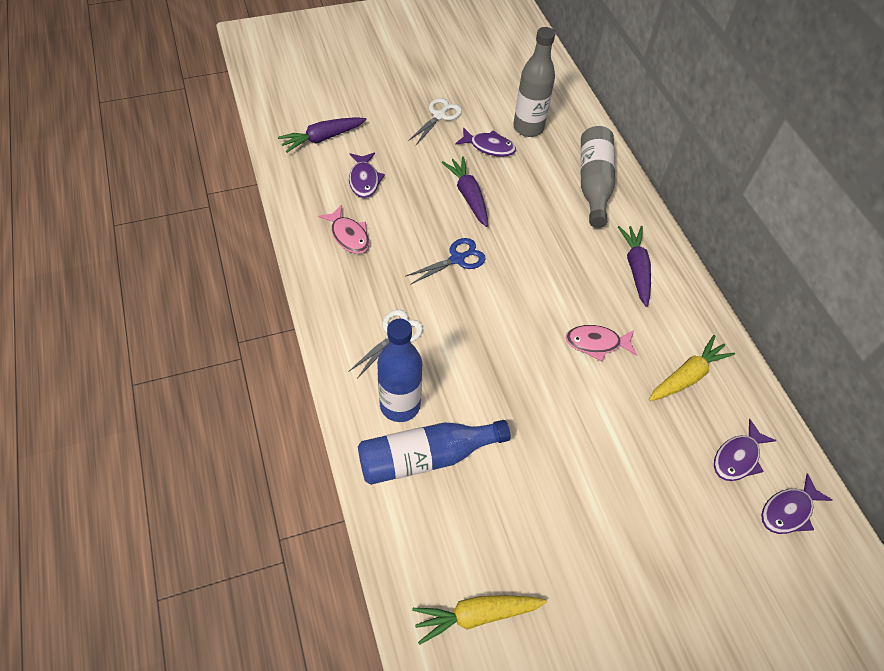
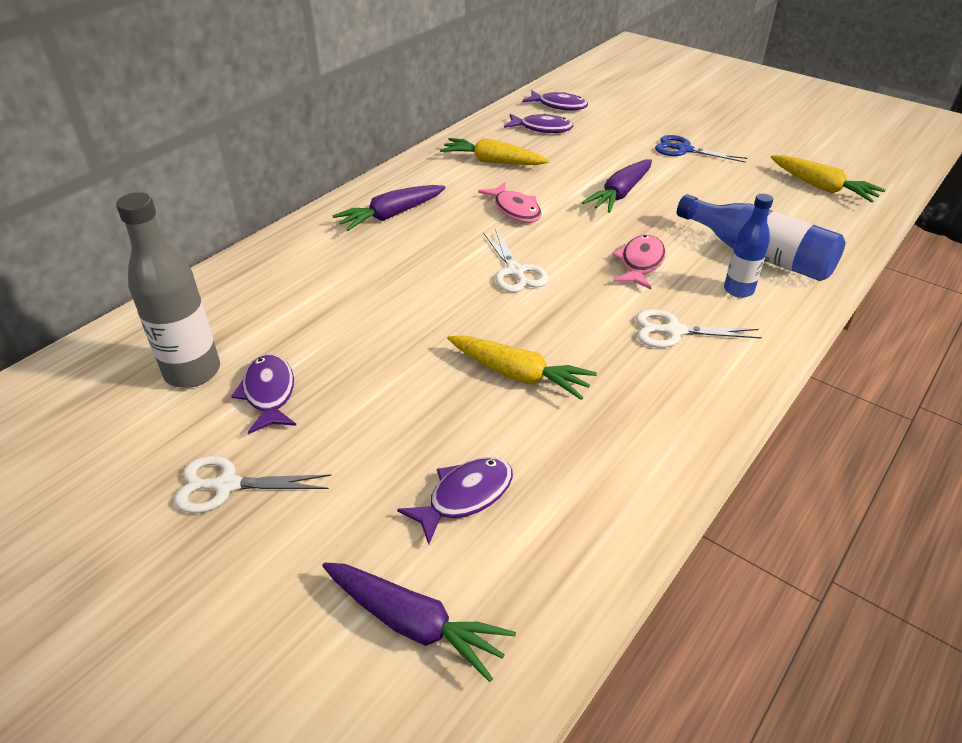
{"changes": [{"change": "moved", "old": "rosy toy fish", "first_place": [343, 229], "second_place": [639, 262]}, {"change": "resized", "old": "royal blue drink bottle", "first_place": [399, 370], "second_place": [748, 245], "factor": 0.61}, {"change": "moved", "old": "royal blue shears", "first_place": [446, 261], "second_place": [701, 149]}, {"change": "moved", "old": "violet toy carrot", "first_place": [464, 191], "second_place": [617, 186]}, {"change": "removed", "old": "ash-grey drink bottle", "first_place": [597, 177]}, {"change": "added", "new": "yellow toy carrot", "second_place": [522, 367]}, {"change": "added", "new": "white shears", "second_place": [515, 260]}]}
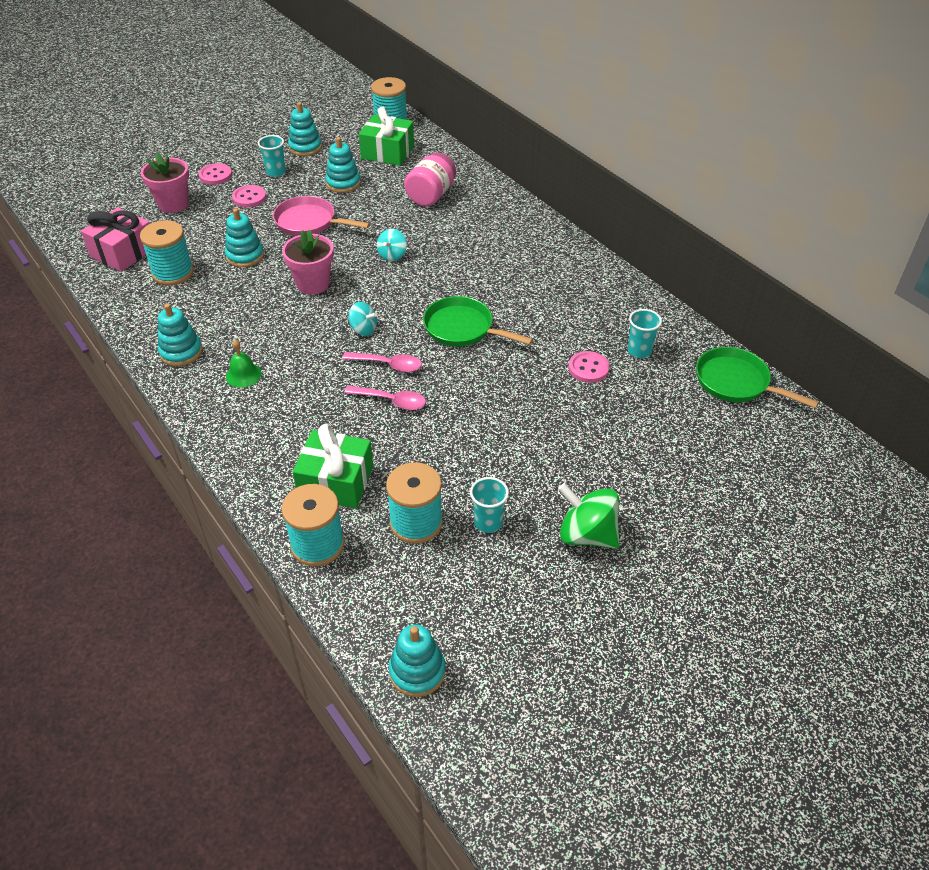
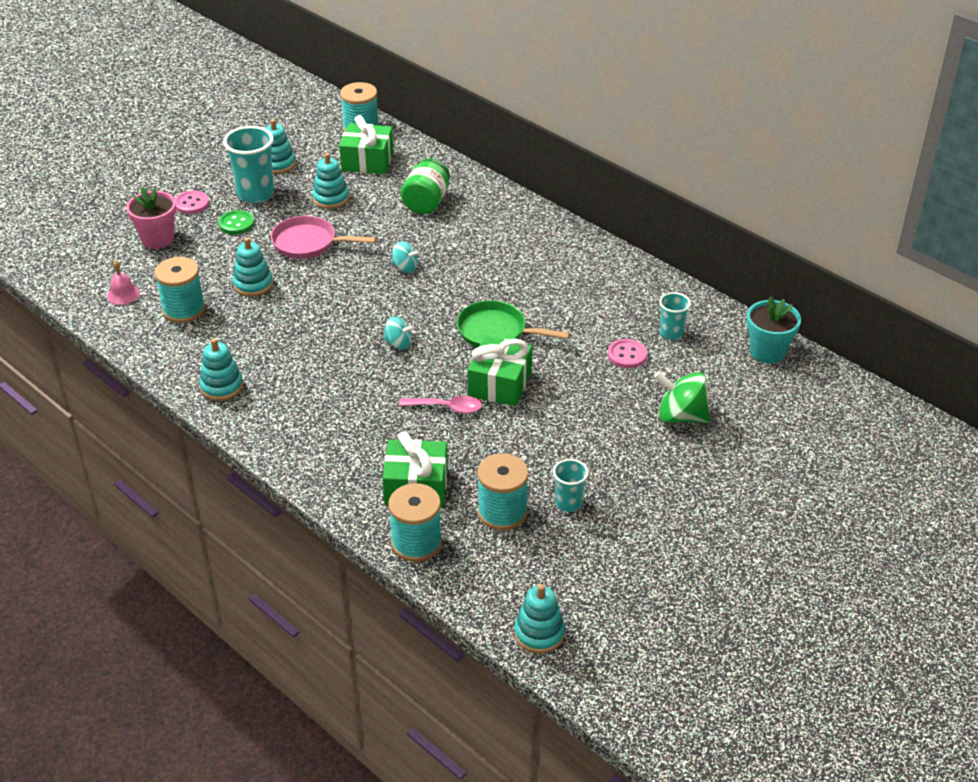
{"changes": [{"change": "replaced", "old": "rosy wrapped gift", "new": "rosy school bell", "first_place": [115, 239], "second_place": [123, 282]}, {"change": "removed", "old": "green school bell", "first_place": [244, 364]}, {"change": "recoloured", "old": "rosy shirt button", "new": "green shirt button", "first_place": [249, 196], "second_place": [236, 222]}, {"change": "resized", "old": "aqua cup", "first_place": [272, 156], "second_place": [248, 164], "factor": 1.78}, {"change": "removed", "old": "rosy plant pot", "first_place": [308, 262]}, {"change": "removed", "old": "rosy teaspoon", "first_place": [382, 362]}, {"change": "turned", "old": "aqua whirligig", "first_place": [392, 245], "second_place": [405, 257], "degrees": -75}, {"change": "recoloured", "old": "rosy jam jar", "new": "green jam jar", "first_place": [430, 179], "second_place": [425, 186]}, {"change": "moved", "old": "green whirligig", "first_place": [589, 516], "second_place": [682, 397]}, {"change": "replaced", "old": "green skillet", "new": "aqua plant pot", "first_place": [757, 377], "second_place": [774, 330]}, {"change": "added", "new": "green wrapped gift", "second_place": [500, 371]}]}
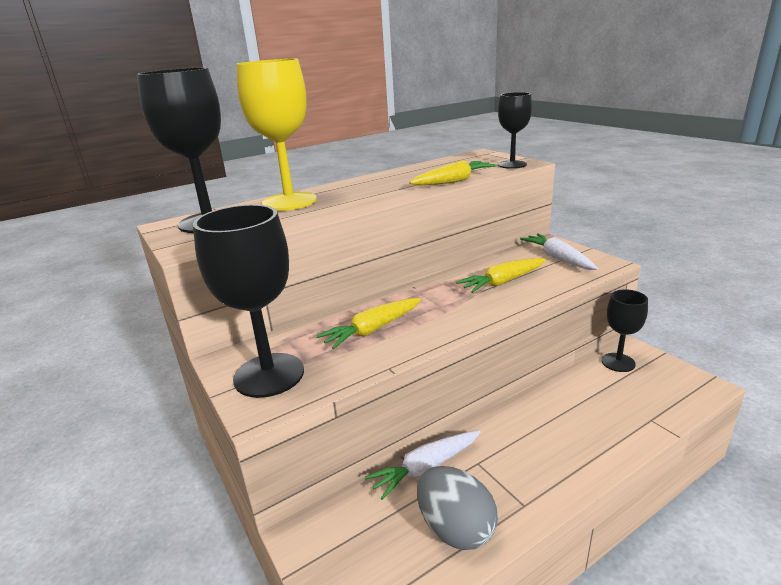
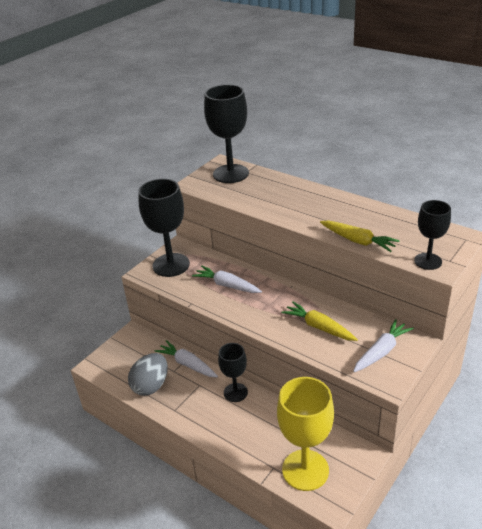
{"changes": [{"change": "moved", "old": "yellow wine glass", "first_place": [276, 135], "second_place": [305, 434]}, {"change": "recoloured", "old": "yellow toy carrot", "new": "white toy carrot", "first_place": [368, 323], "second_place": [227, 279]}, {"change": "moved", "old": "jet-black wine glass", "first_place": [625, 330], "second_place": [233, 372]}]}
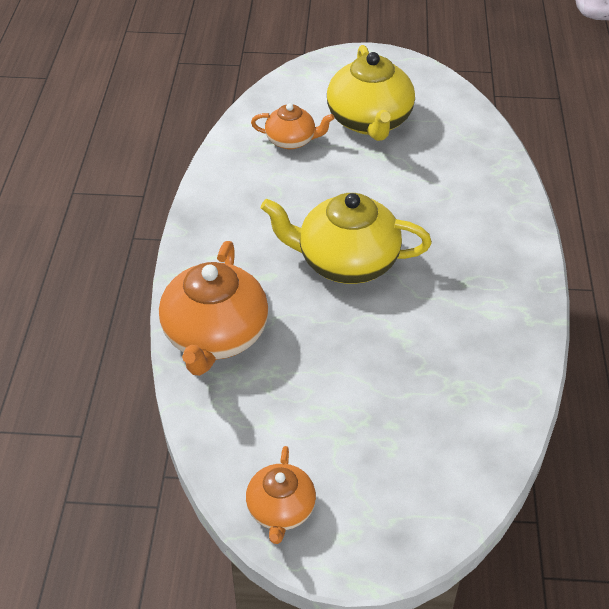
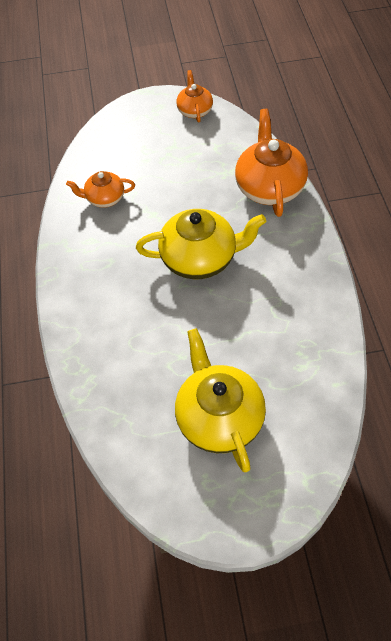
{"changes": [{"change": "moved", "old": "orange-coloured tea pot", "first_place": [292, 126], "second_place": [100, 189]}]}
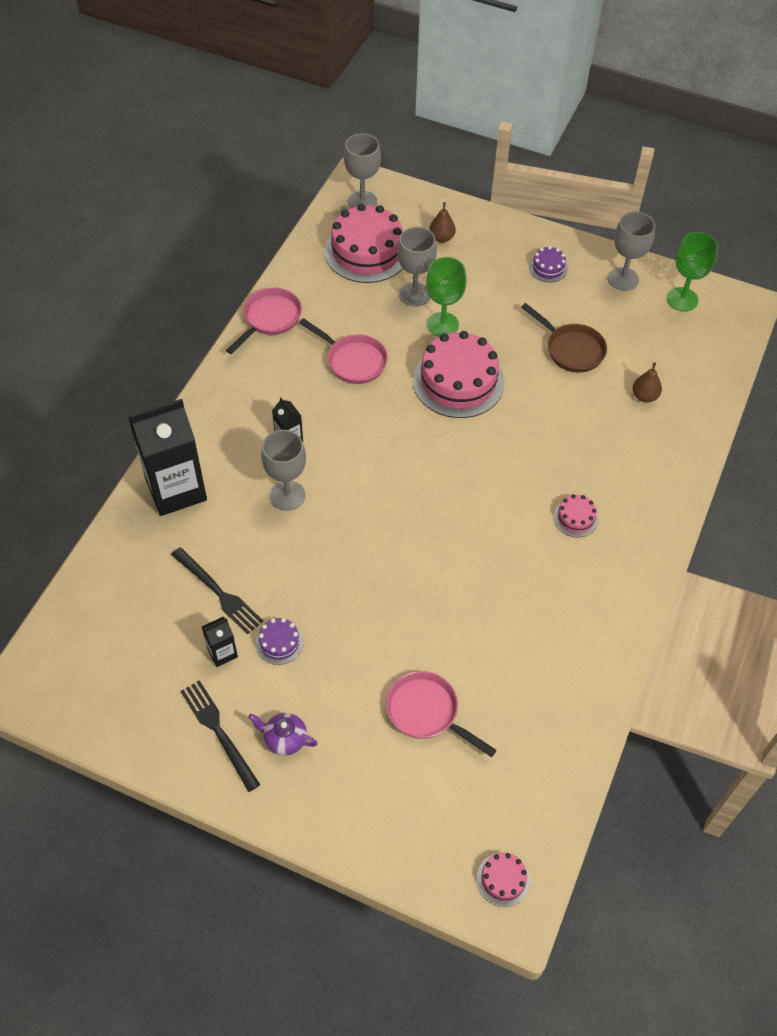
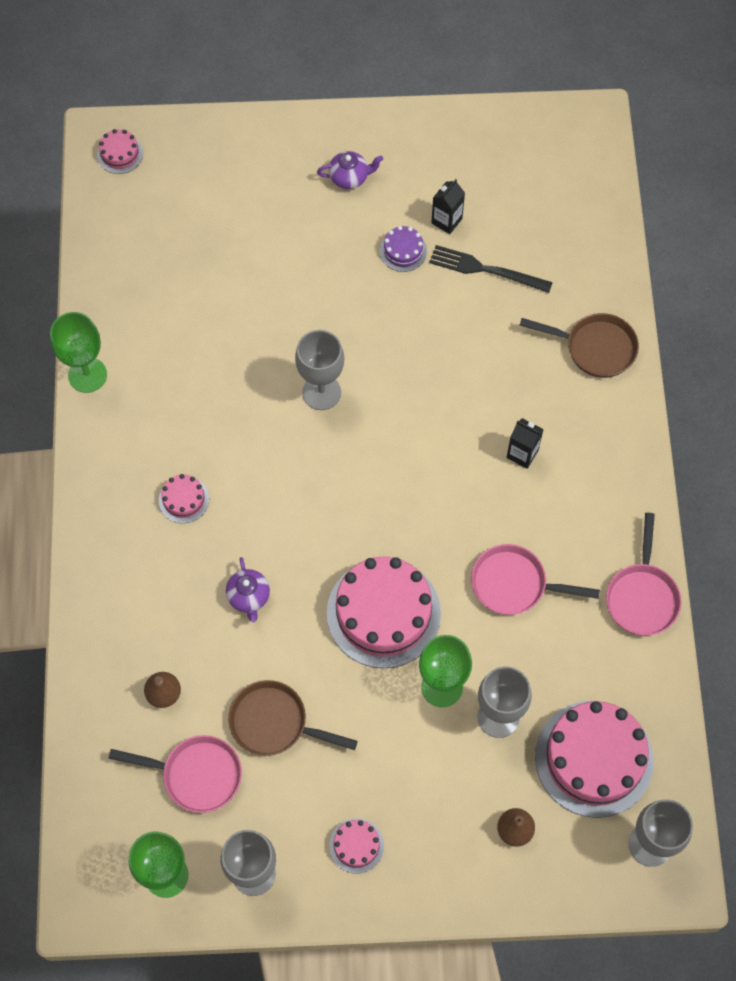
{"changes": [{"change": "replaced", "old": "jet-black milk carton", "new": "brown skillet", "first_place": [167, 457], "second_place": [579, 345]}, {"change": "removed", "old": "jet-black fork", "first_place": [221, 736]}, {"change": "moved", "old": "ash-grey wine glass", "first_place": [283, 470], "second_place": [319, 370]}, {"change": "moved", "old": "rosy skillet", "first_place": [441, 714], "second_place": [175, 774]}, {"change": "recoloured", "old": "violet gateau", "new": "rosy gateau", "first_place": [548, 264], "second_place": [356, 846]}, {"change": "added", "new": "green wine glass", "second_place": [78, 352]}, {"change": "added", "new": "violet tea pot", "second_place": [248, 590]}]}
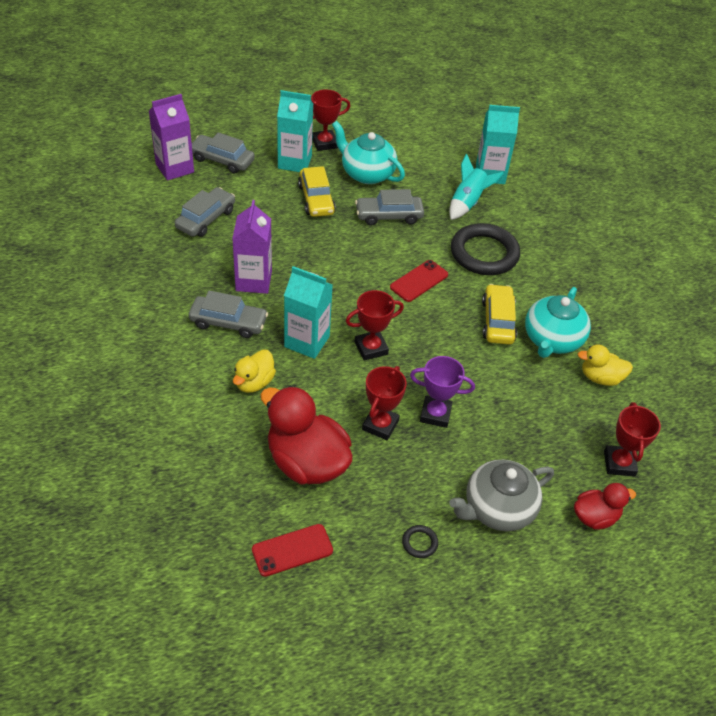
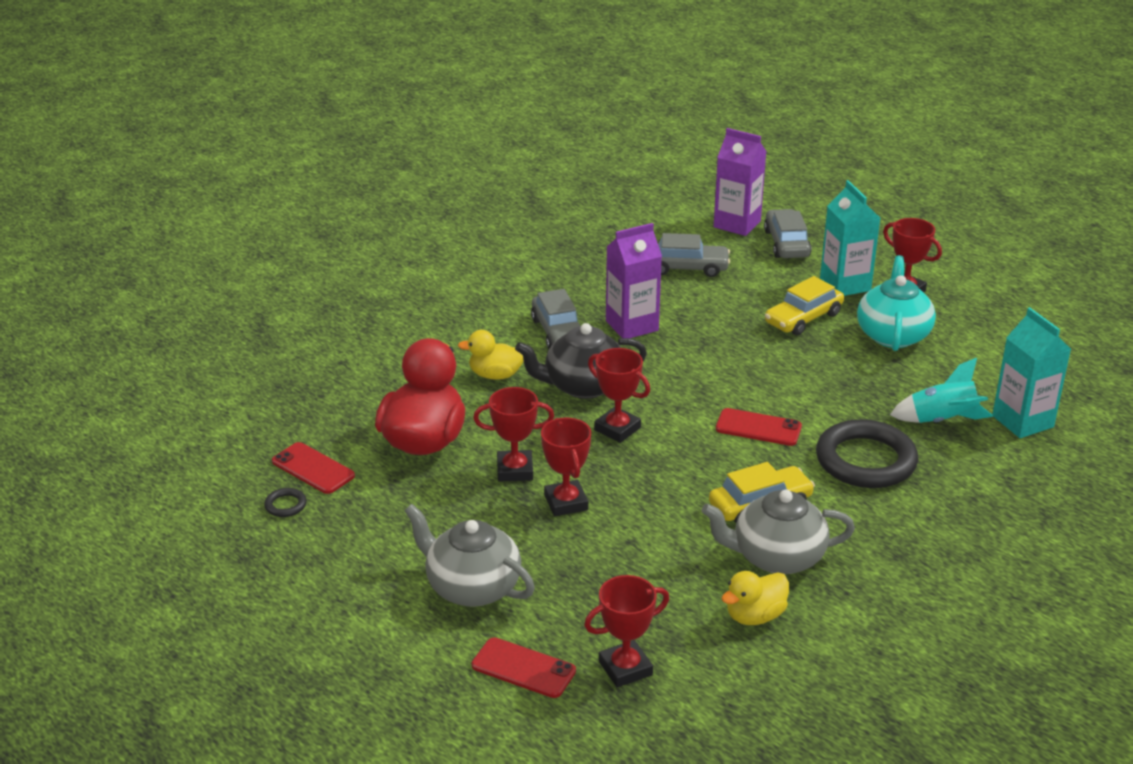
{"changes": [{"change": "replaced", "old": "aqua milk carton", "new": "jet-black tea pot", "first_place": [308, 312], "second_place": [581, 361]}, {"change": "removed", "old": "ash-grey toy car", "first_place": [389, 207]}, {"change": "moved", "old": "jet-black hoop", "first_place": [420, 541], "second_place": [285, 502]}, {"change": "recoloured", "old": "violet trophy", "new": "scarlet trophy", "first_place": [442, 392], "second_place": [566, 467]}, {"change": "recoloured", "old": "aqua tea pot", "new": "ash-grey tea pot", "first_place": [558, 322], "second_place": [778, 532]}, {"change": "replaced", "old": "scarlet duck", "new": "scarlet mobile phone", "first_place": [605, 506], "second_place": [524, 667]}, {"change": "turned", "old": "yellow duck", "first_place": [605, 365], "second_place": [755, 598], "degrees": -105}]}
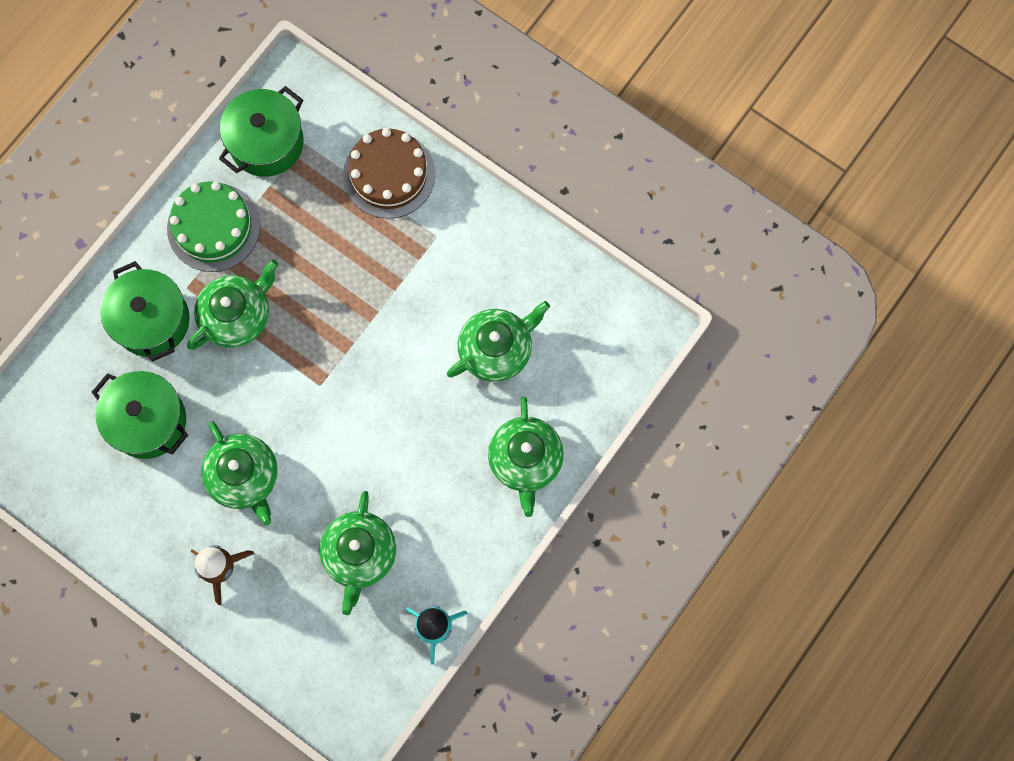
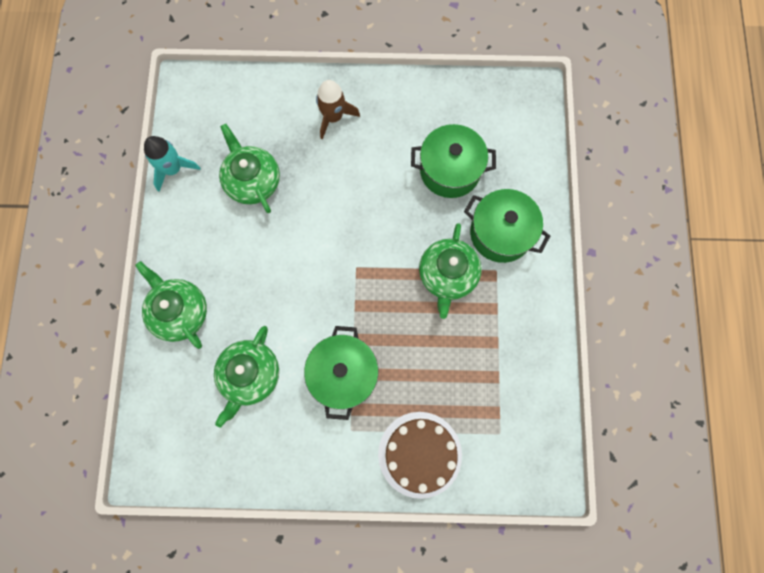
{"changes": [{"change": "removed", "old": "green gateau", "first_place": [213, 226]}, {"change": "removed", "old": "green tea pot", "first_place": [239, 473]}, {"change": "moved", "old": "green stockpot", "first_place": [261, 131], "second_place": [341, 373]}]}
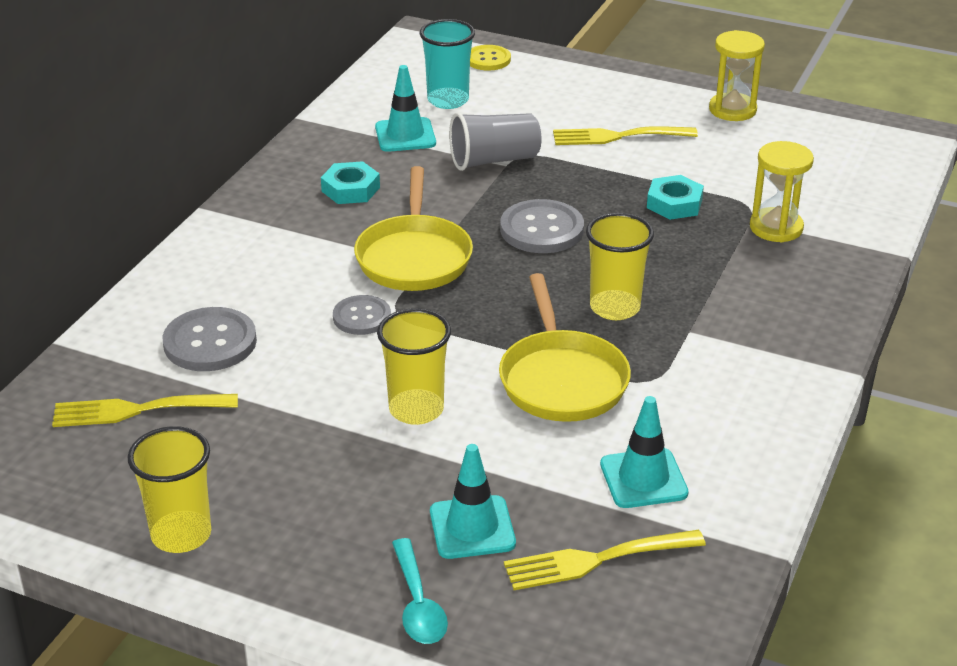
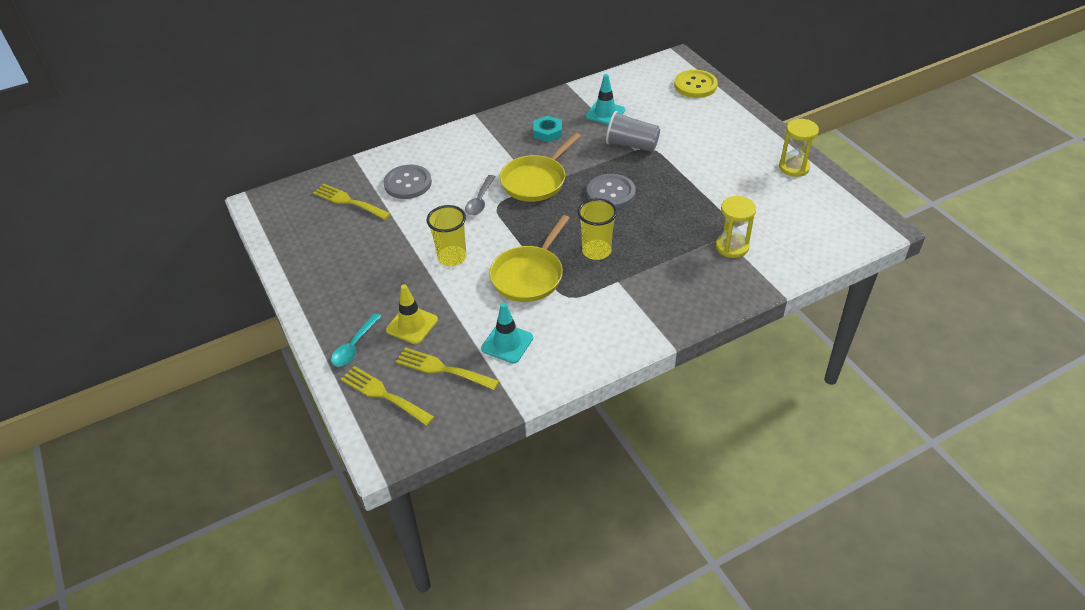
{"changes": [{"change": "removed", "old": "yellow cup", "first_place": [169, 489]}, {"change": "replaced", "old": "ash-grey shirt button", "new": "ash-grey teaspoon", "first_place": [362, 315], "second_place": [480, 195]}, {"change": "removed", "old": "aqua cup", "first_place": [447, 64]}, {"change": "recoloured", "old": "aqua safety cone", "new": "yellow safety cone", "first_place": [473, 501], "second_place": [412, 314]}, {"change": "resized", "old": "yellow shirt button", "first_place": [490, 58], "second_place": [696, 84], "factor": 1.56}, {"change": "moved", "old": "yellow fork", "first_place": [625, 135], "second_place": [387, 396]}, {"change": "removed", "old": "aqua hex nut", "first_place": [675, 197]}]}
